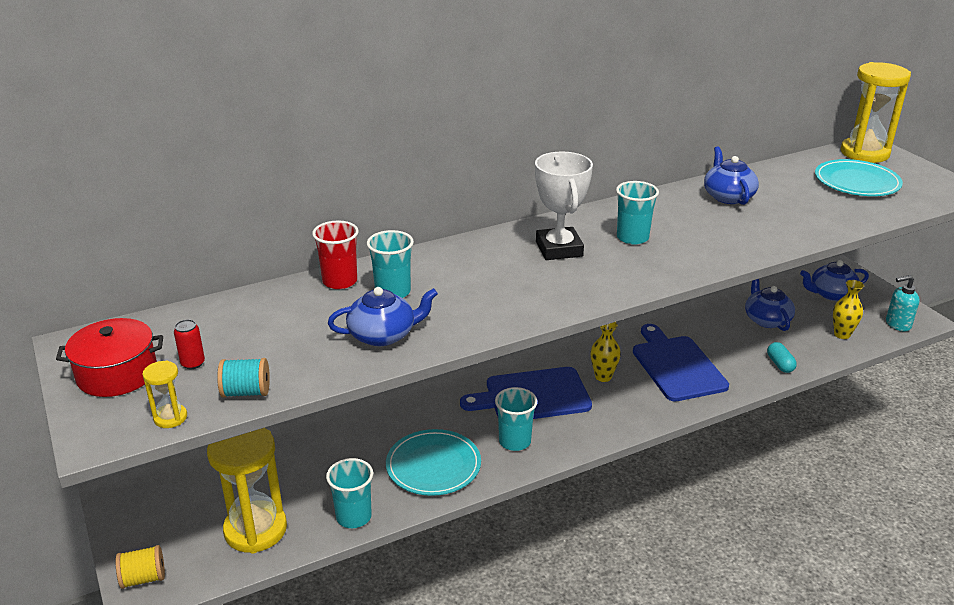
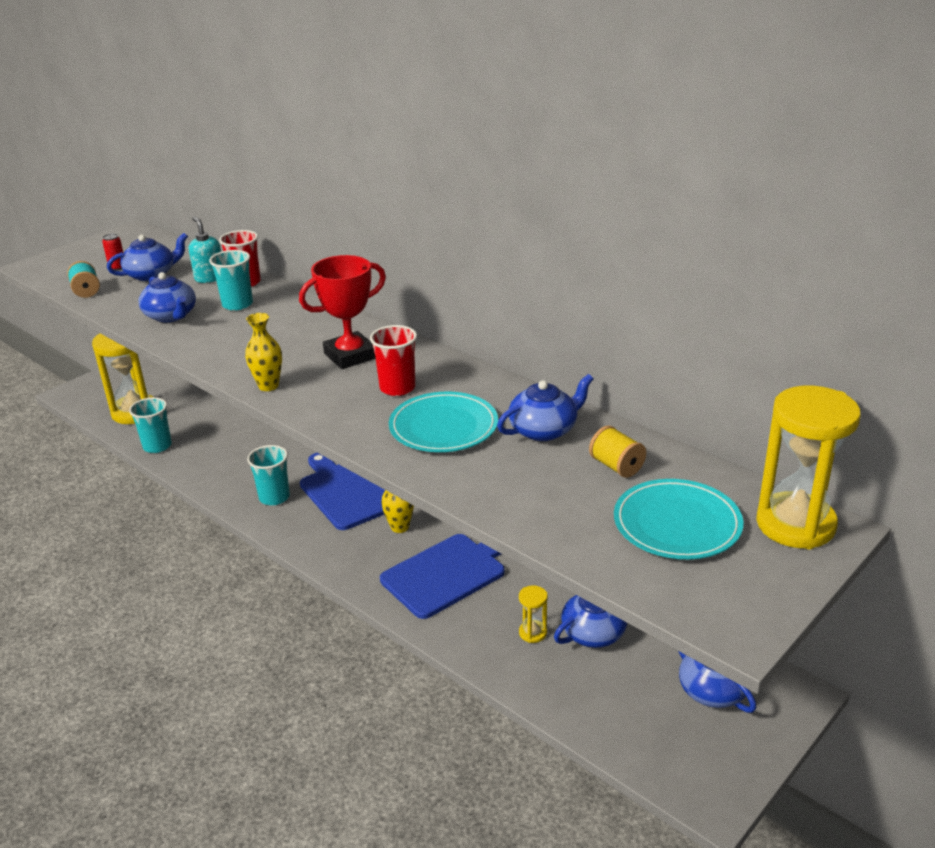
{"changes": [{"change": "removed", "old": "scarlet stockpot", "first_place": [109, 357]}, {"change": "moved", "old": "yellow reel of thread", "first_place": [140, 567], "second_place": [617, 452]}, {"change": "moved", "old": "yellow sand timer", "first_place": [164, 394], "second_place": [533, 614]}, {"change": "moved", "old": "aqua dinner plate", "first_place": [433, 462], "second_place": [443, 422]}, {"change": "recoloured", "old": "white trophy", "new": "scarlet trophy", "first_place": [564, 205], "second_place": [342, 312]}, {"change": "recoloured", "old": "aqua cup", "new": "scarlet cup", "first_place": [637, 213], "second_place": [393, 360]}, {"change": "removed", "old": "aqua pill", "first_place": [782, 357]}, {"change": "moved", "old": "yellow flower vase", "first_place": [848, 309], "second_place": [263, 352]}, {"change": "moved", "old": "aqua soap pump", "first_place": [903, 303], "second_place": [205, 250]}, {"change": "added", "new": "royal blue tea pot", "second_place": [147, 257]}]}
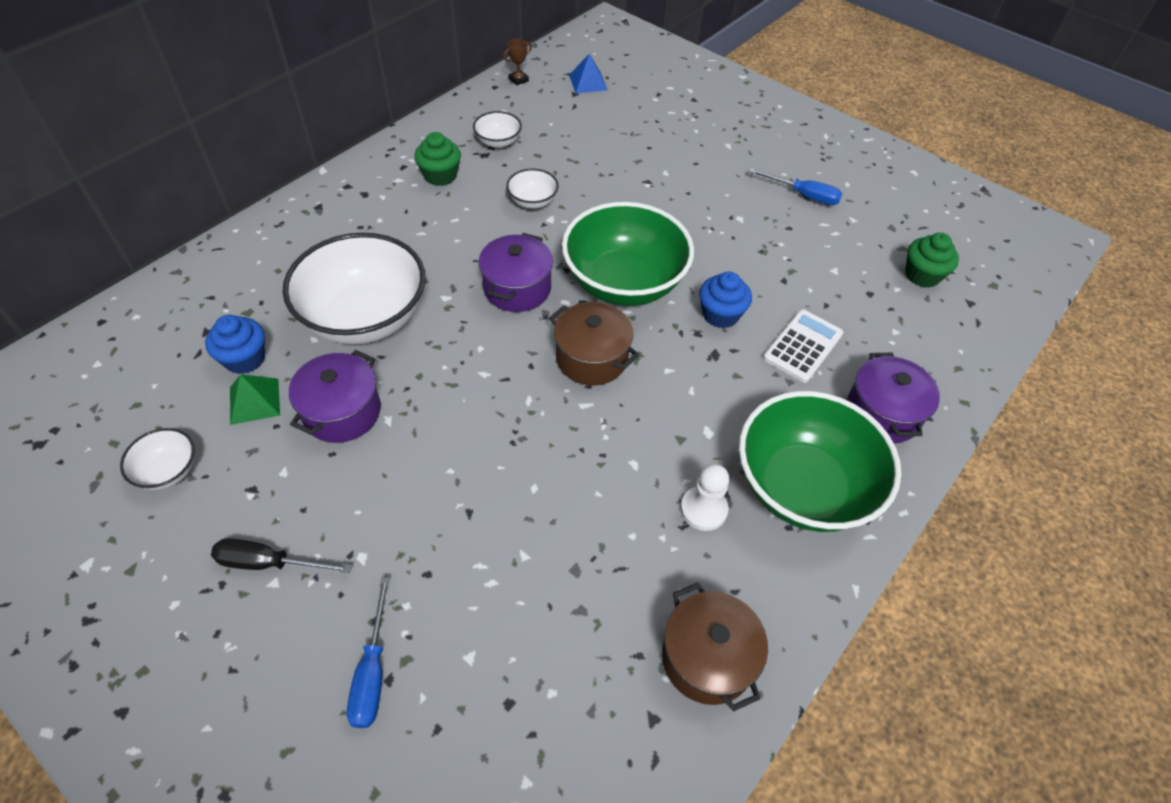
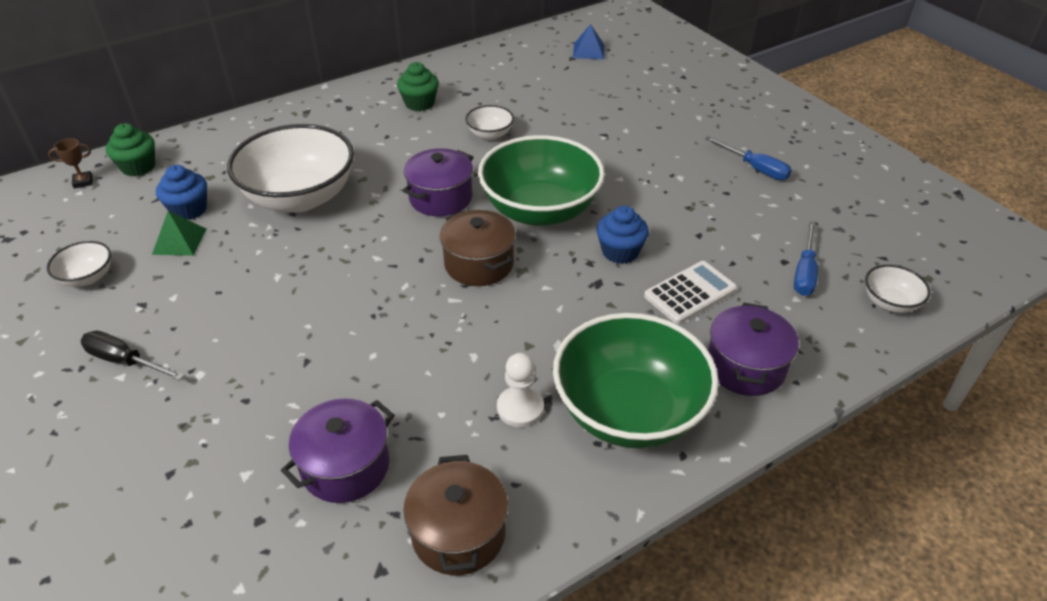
{"changes": [{"change": "moved", "old": "violet stockpot", "first_place": [335, 396], "second_place": [338, 450]}, {"change": "moved", "old": "royal blue screwdriver", "first_place": [368, 652], "second_place": [806, 258]}, {"change": "moved", "old": "white deep dish", "first_place": [497, 129], "second_place": [897, 289]}, {"change": "moved", "old": "brown trophy", "first_place": [517, 62], "second_place": [70, 163]}, {"change": "moved", "old": "green muffin", "first_place": [932, 260], "second_place": [130, 149]}]}
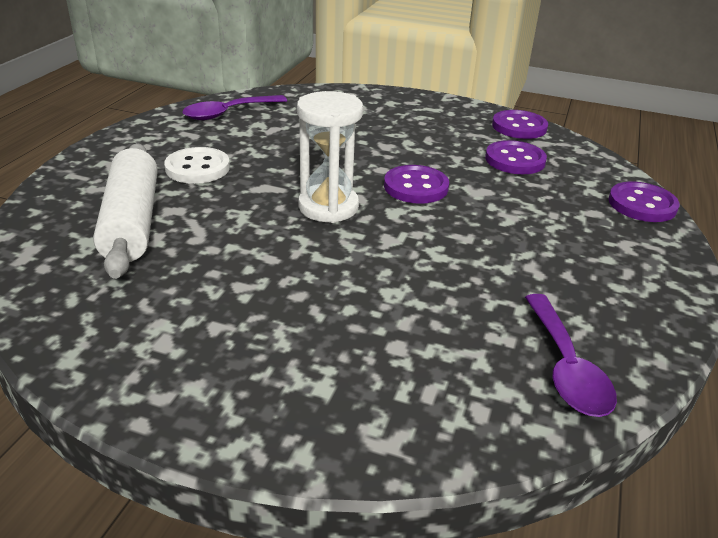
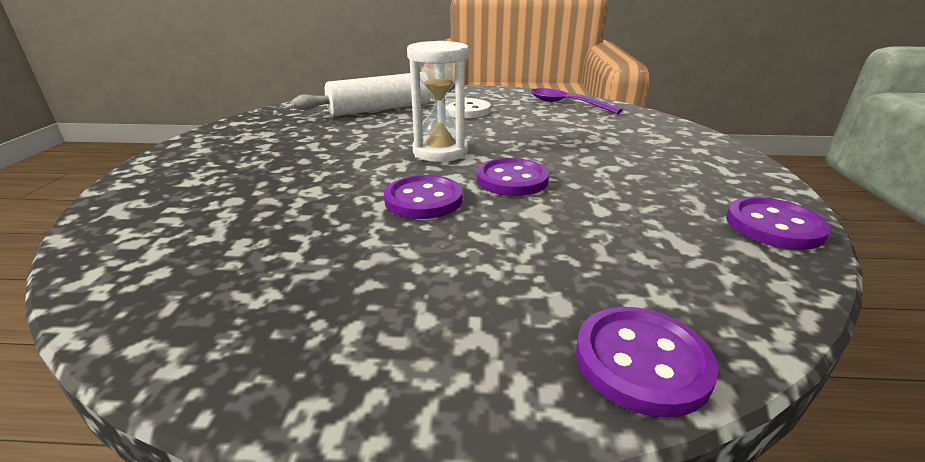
{"changes": [{"change": "moved", "old": "violet shirt button", "first_place": [516, 157], "second_place": [423, 197]}, {"change": "removed", "old": "violet teaspoon", "first_place": [571, 355]}]}
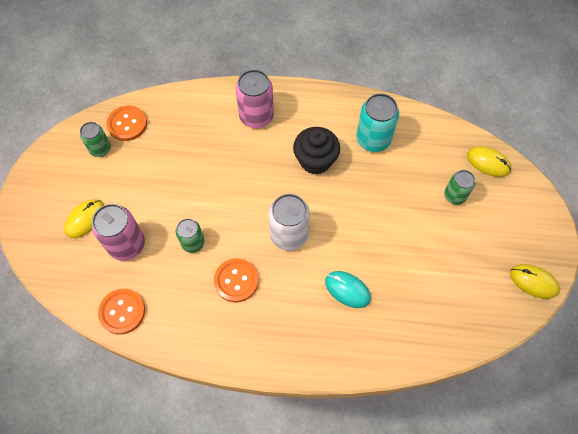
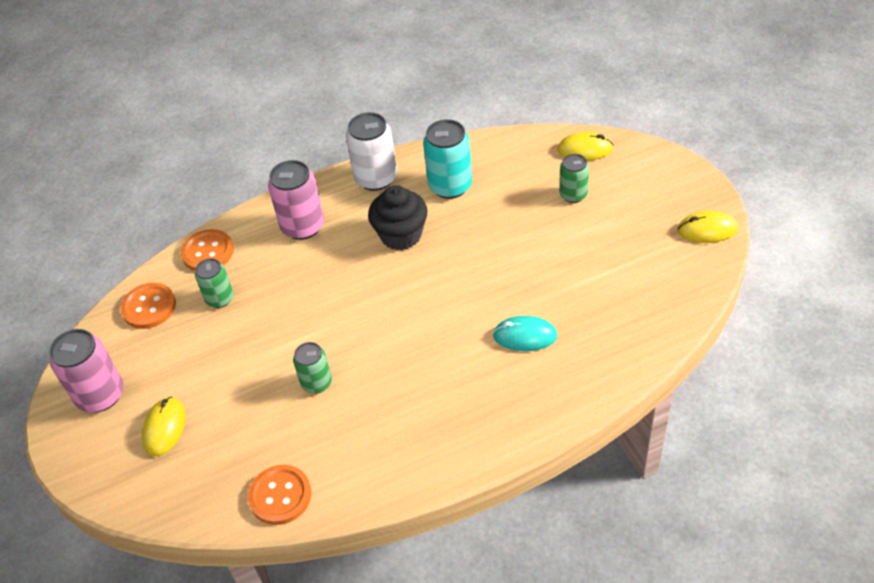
{"changes": [{"change": "moved", "old": "green soda can", "first_place": [95, 139], "second_place": [214, 283]}, {"change": "moved", "old": "rosy soda can", "first_place": [118, 232], "second_place": [86, 370]}, {"change": "moved", "old": "orange-coloured shirt button", "first_place": [236, 280], "second_place": [207, 250]}, {"change": "moved", "old": "white soda can", "first_place": [289, 222], "second_place": [371, 151]}]}
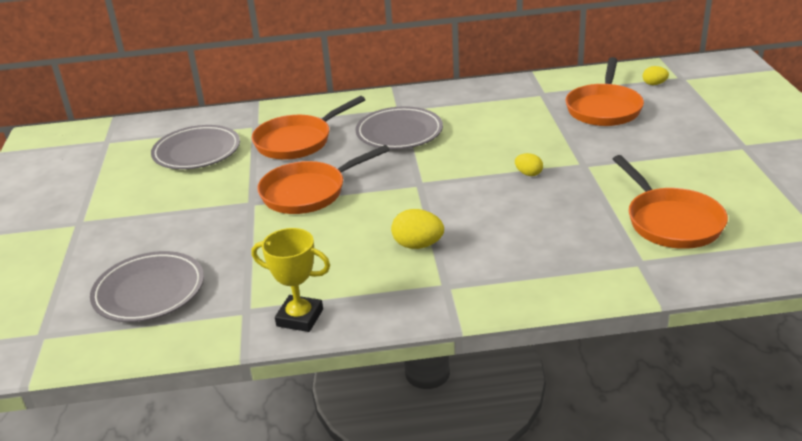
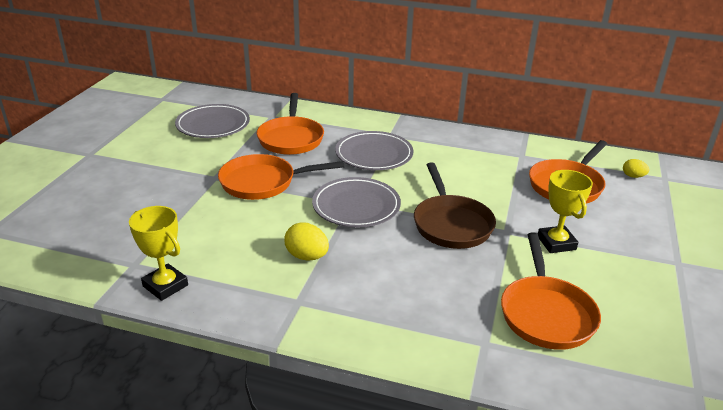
{"changes": [{"change": "moved", "old": "ash-grey dinner plate", "first_place": [147, 286], "second_place": [356, 202]}, {"change": "turned", "old": "orange-coloured skillet", "first_place": [308, 128], "second_place": [290, 124], "degrees": -75}, {"change": "replaced", "old": "yellow egg shape", "new": "brown skillet", "first_place": [529, 164], "second_place": [455, 205]}, {"change": "added", "new": "yellow trophy", "second_place": [565, 211]}]}
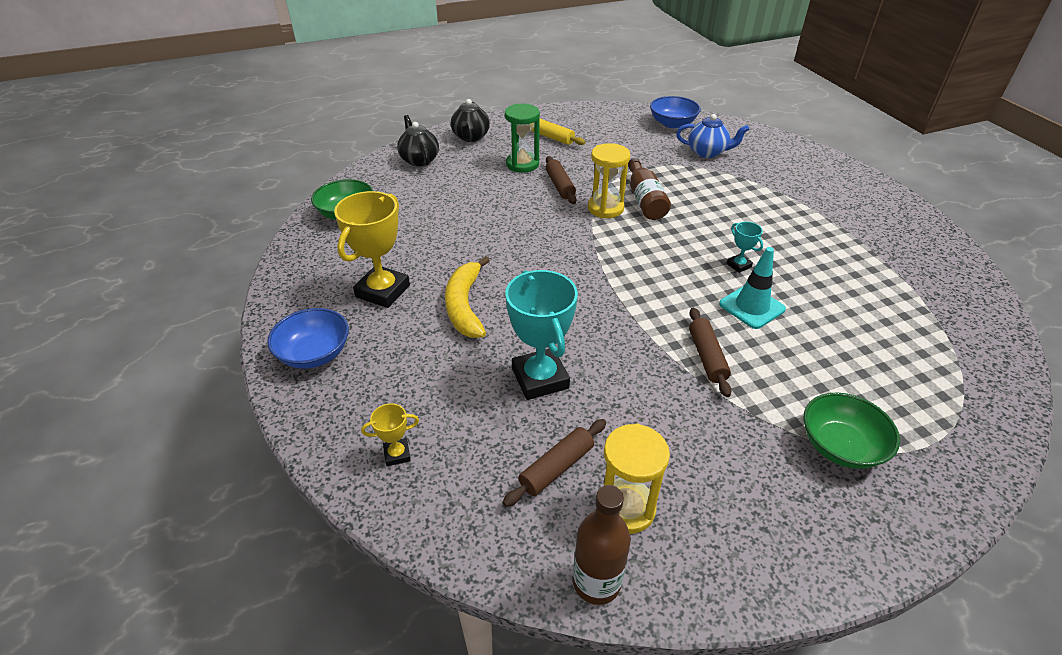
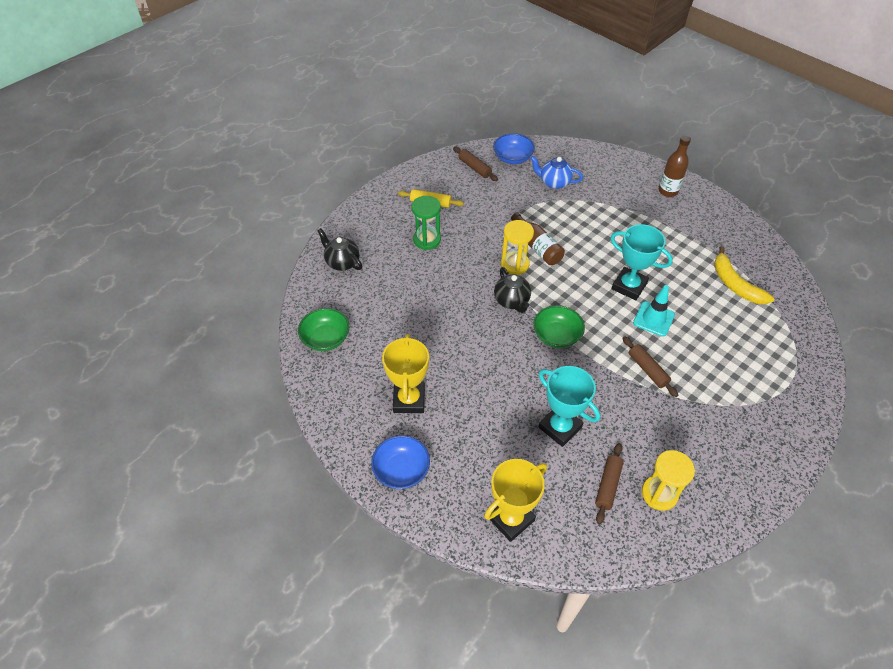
{"changes": [{"change": "resized", "old": "yellow trophy", "first_place": [390, 434], "second_place": [515, 500], "factor": 2.12}, {"change": "moved", "old": "yellow banana", "first_place": [467, 297], "second_place": [744, 275]}, {"change": "moved", "old": "jet-black tea pot", "first_place": [470, 120], "second_place": [512, 290]}, {"change": "moved", "old": "brown dough roller", "first_place": [561, 180], "second_place": [475, 163]}, {"change": "moved", "old": "brown drink bottle", "first_place": [602, 545], "second_place": [675, 166]}, {"change": "turned", "old": "royal blue tea pot", "first_place": [712, 136], "second_place": [556, 172], "degrees": -150}, {"change": "resized", "old": "aqua trophy", "first_place": [744, 247], "second_place": [642, 262], "factor": 2.12}, {"change": "moved", "old": "green deep dish", "first_place": [852, 431], "second_place": [559, 326]}]}
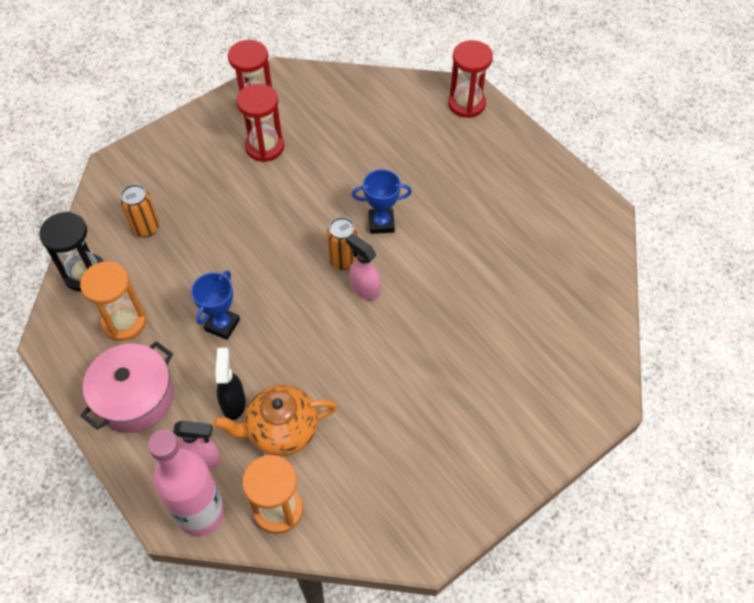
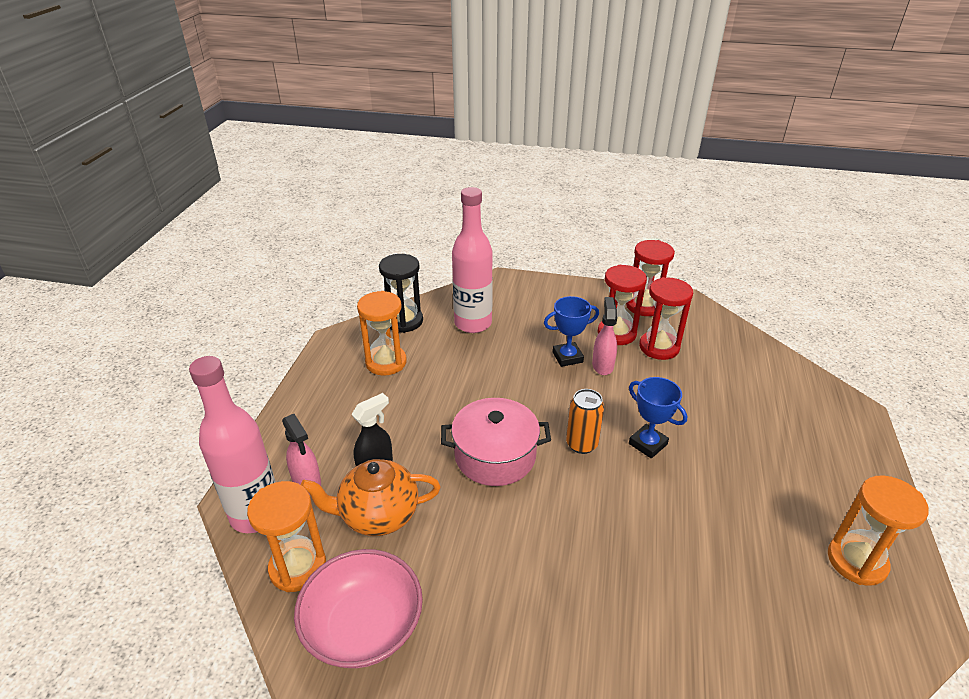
{"changes": [{"change": "moved", "old": "rosy stockpot", "first_place": [127, 387], "second_place": [496, 442]}, {"change": "replaced", "old": "orange-coloured soda can", "new": "rosy drink bottle", "first_place": [139, 210], "second_place": [472, 260]}, {"change": "moved", "old": "royal blue trophy", "first_place": [215, 305], "second_place": [571, 331]}, {"change": "turned", "old": "orange-coloured tea pot", "first_place": [275, 420], "second_place": [371, 497], "degrees": -45}, {"change": "moved", "old": "rosy spray cleaner", "first_place": [363, 267], "second_place": [604, 336]}, {"change": "moved", "old": "scarlet sand timer", "first_place": [470, 79], "second_place": [666, 318]}, {"change": "added", "new": "rosy deep dish", "second_place": [358, 608]}, {"change": "added", "new": "orange-coloured sand timer", "second_place": [878, 530]}]}
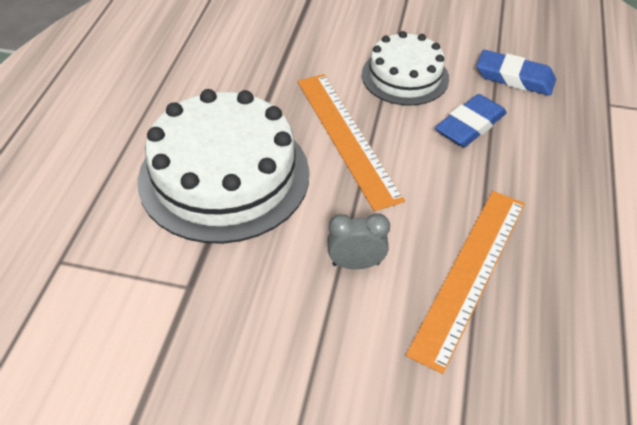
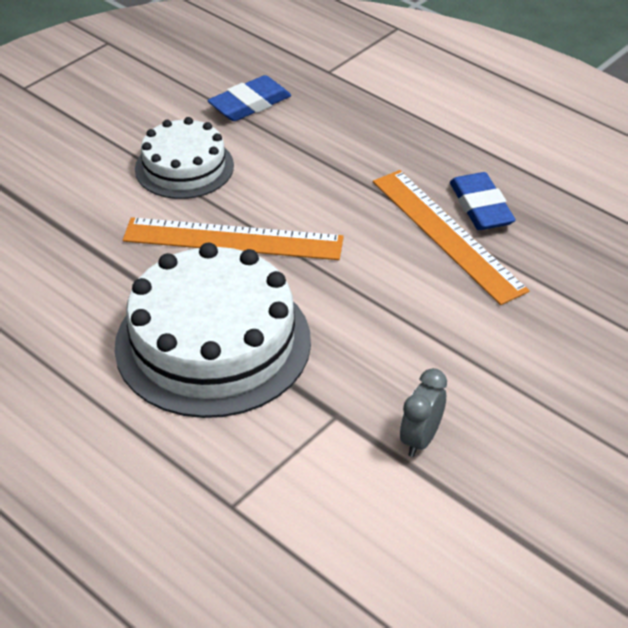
{"changes": [{"change": "moved", "old": "ash-grey bedside clock", "first_place": [358, 241], "second_place": [423, 412]}, {"change": "moved", "old": "royal blue gum eraser", "first_place": [471, 120], "second_place": [483, 201]}]}
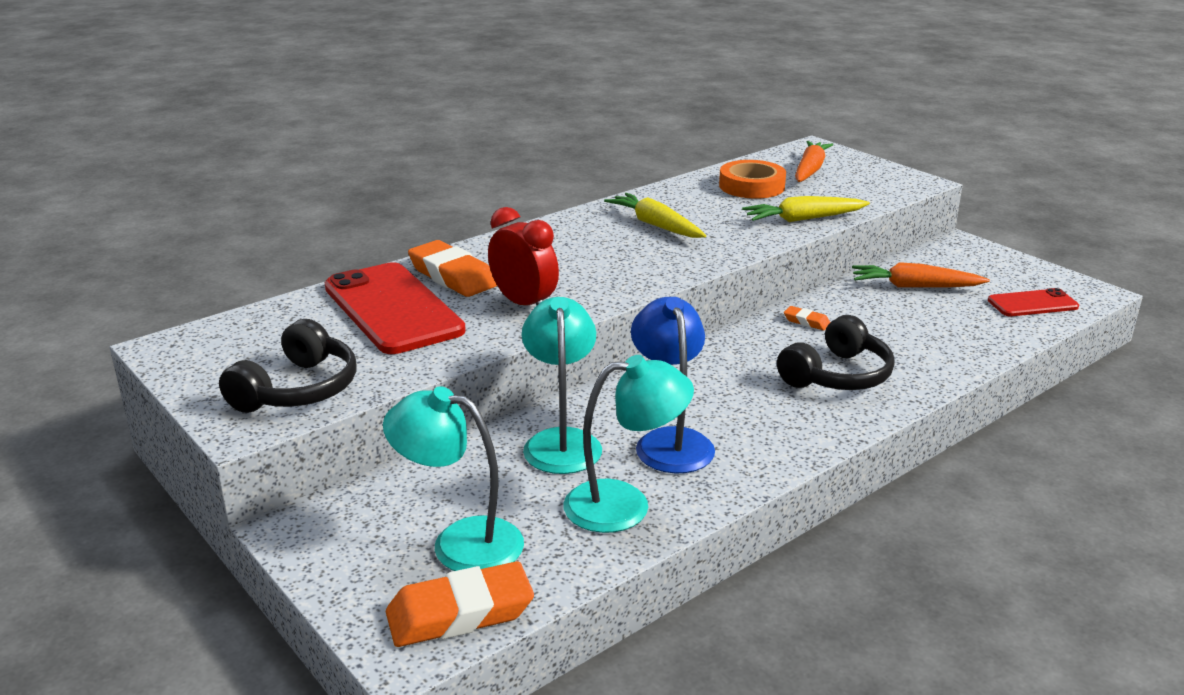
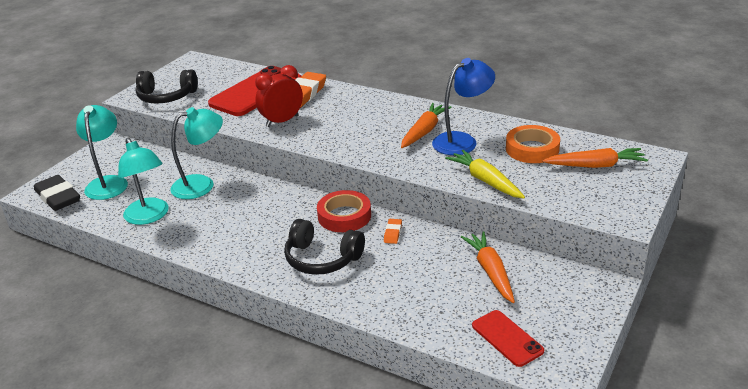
{"changes": [{"change": "recoloured", "old": "orange-coloured gum eraser", "new": "jet-black gum eraser", "first_place": [460, 604], "second_place": [57, 193]}, {"change": "turned", "old": "scarlet bedside clock", "first_place": [523, 256], "second_place": [279, 96], "degrees": -150}, {"change": "recoloured", "old": "yellow toy carrot", "new": "orange-coloured toy carrot", "first_place": [655, 215], "second_place": [426, 125]}, {"change": "moved", "old": "royal blue desk lamp", "first_place": [673, 385], "second_place": [463, 106]}, {"change": "added", "new": "scarlet sticky tape", "second_place": [344, 211]}]}
